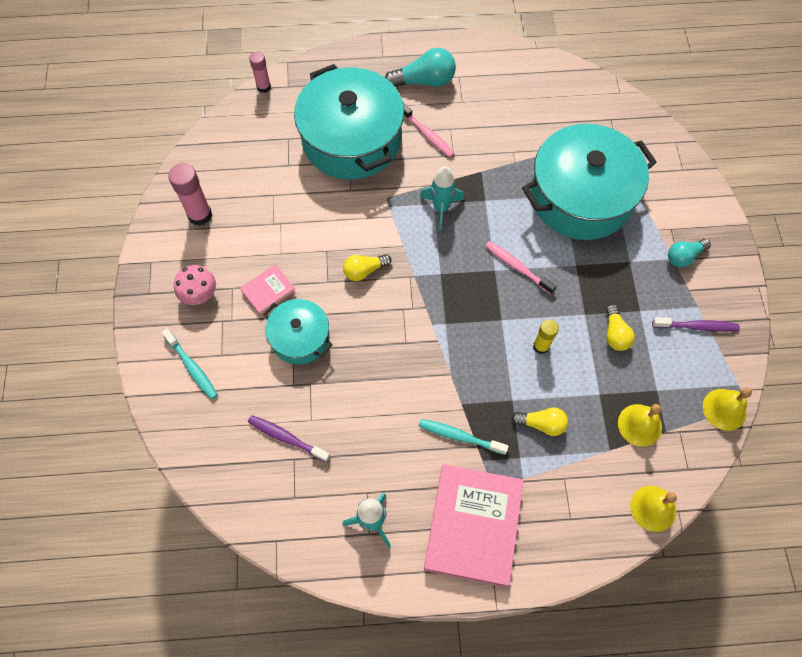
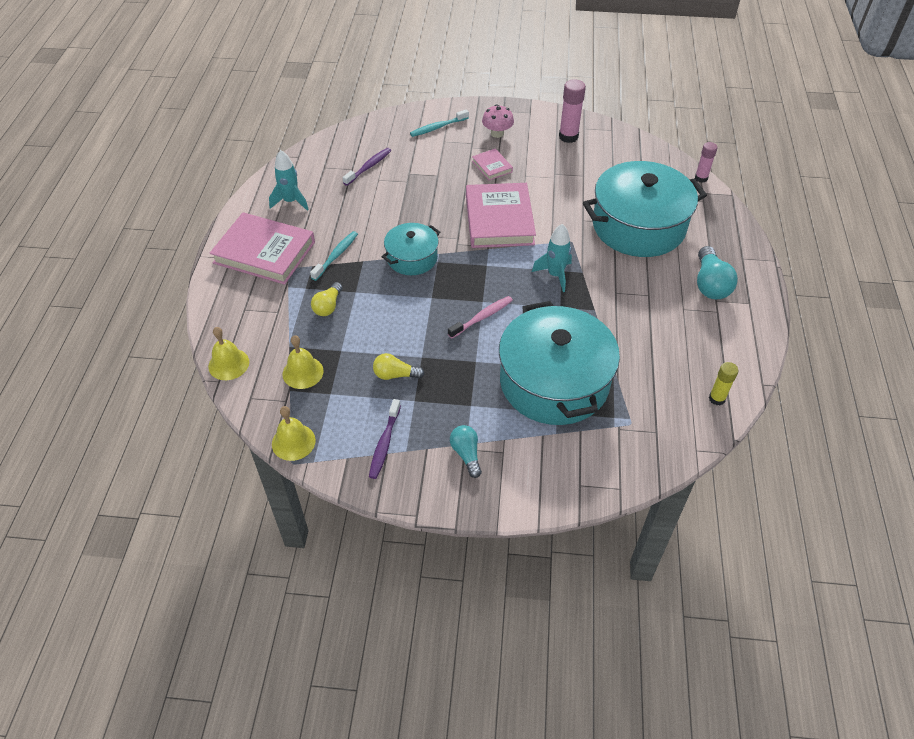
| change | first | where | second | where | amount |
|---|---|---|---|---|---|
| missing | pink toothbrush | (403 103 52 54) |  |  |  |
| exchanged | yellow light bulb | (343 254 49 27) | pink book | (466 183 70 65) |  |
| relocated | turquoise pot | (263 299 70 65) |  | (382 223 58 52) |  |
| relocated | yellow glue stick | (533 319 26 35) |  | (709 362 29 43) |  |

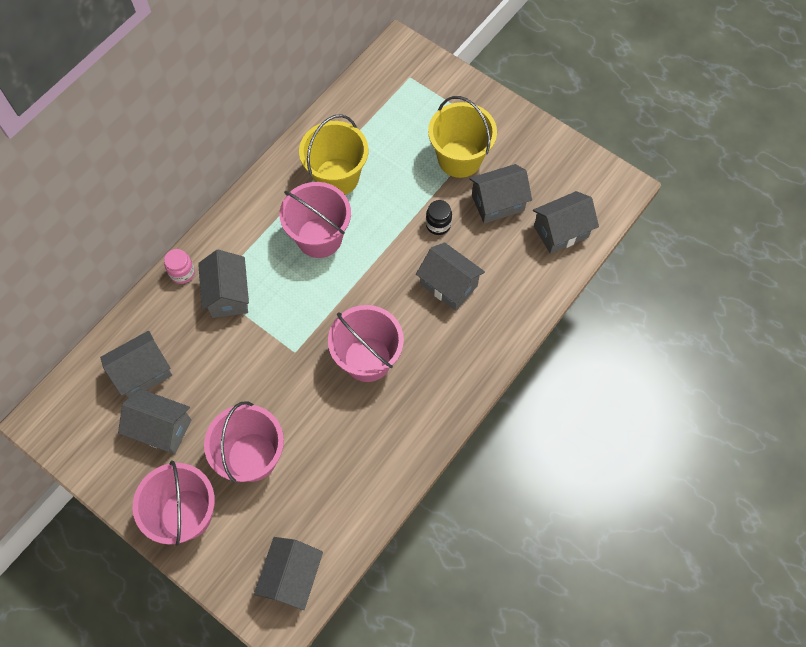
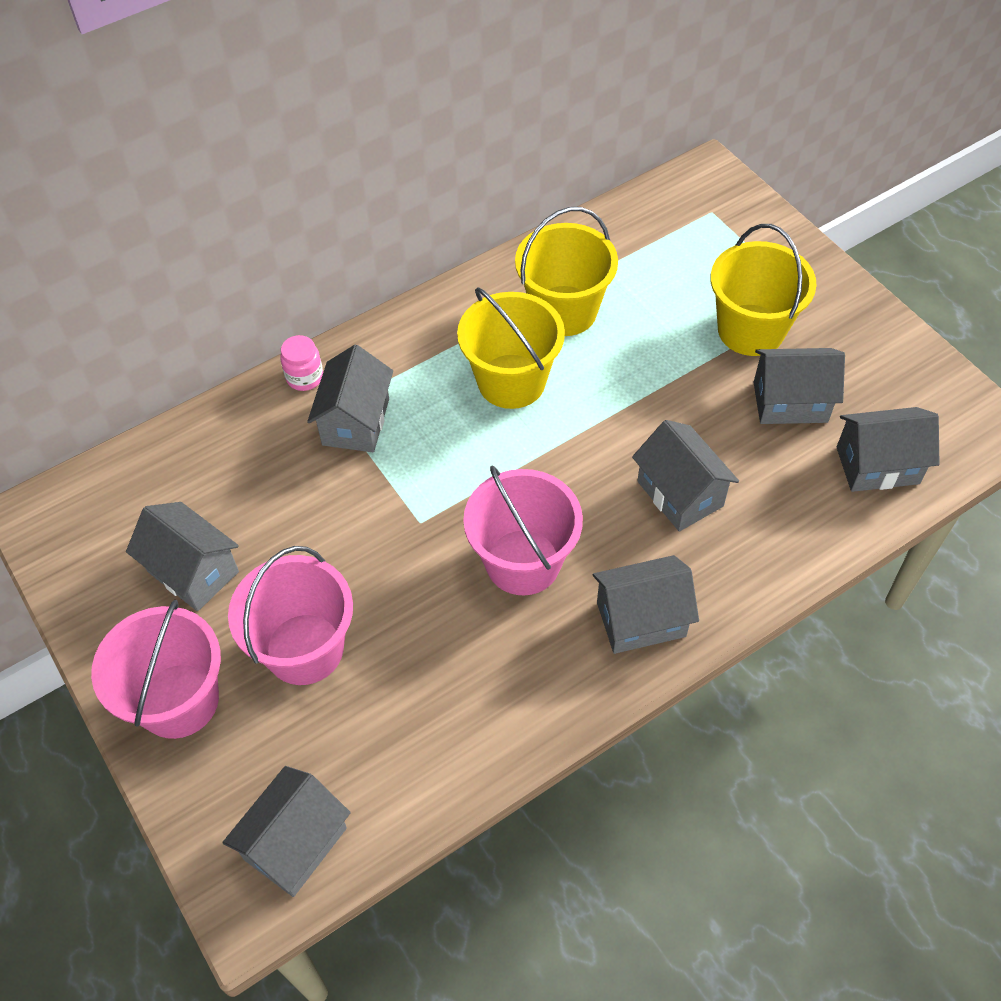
| change | first | where | second | where | amount |
|---|---|---|---|---|---|
| colour | pink bucket | (280 182 71 76) | yellow bucket | (457 287 108 122) |  |
| missing | black jar | (426 200 26 35) |  |  |  |
| relocated | grey house | (100 331 72 67) |  | (593 555 106 99) |  |

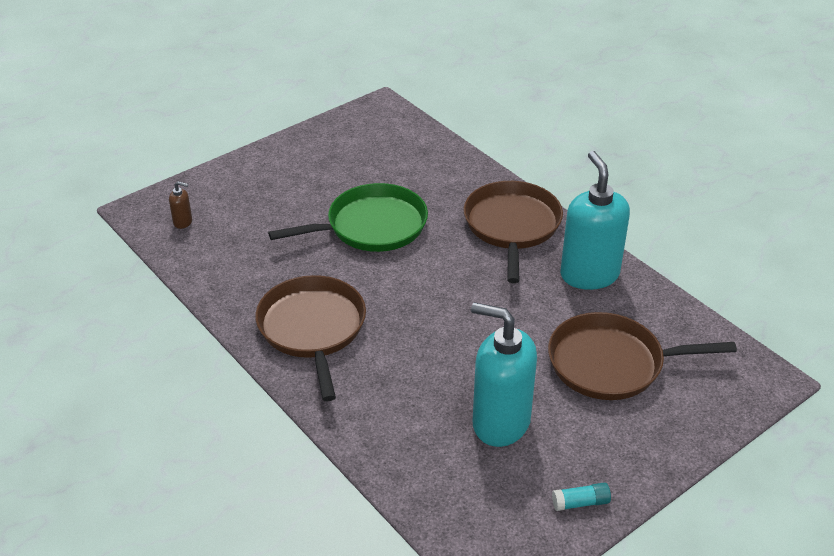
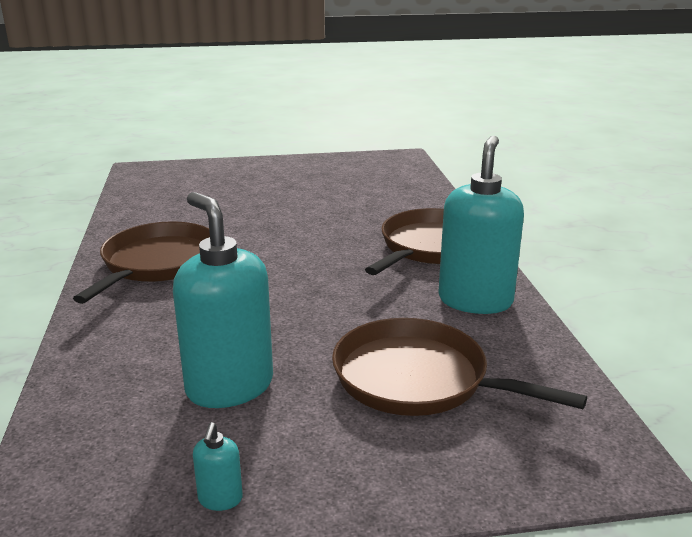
| change | first | where | second | where | amount |
|---|---|---|---|---|---|
| missing | brown soap dispenser | (169 181 23 48) |  |  |  |
| missing | green pan | (268 183 160 69) |  |  |  |
| exchanged | turquoise glue stick | (552 482 59 29) | turquoise soap dispenser | (193 422 50 89) |  |

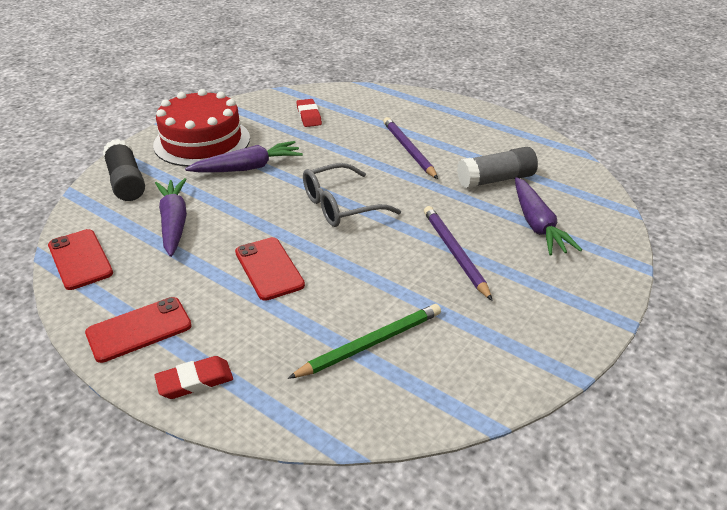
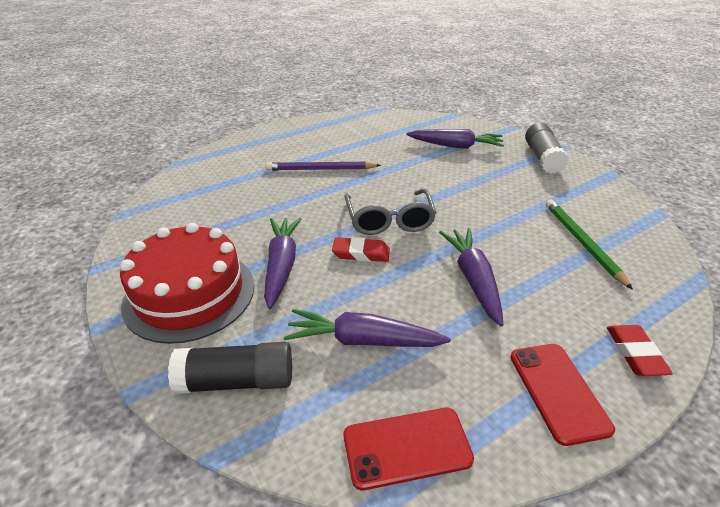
| change | first | where | second | where | amount |
|---|---|---|---|---|---|
| relocated | red eraser | (296 99 26 28) |  | (332 237 58 25) |  |
| relocated | grey glue stick | (457 147 81 42) |  | (525 123 44 51) |  |
| missing | purple pencil | (424 206 69 95) |  |  |  |
| exchanged | red phone | (235 237 70 64) | purple carrot | (439 228 64 98) |  |

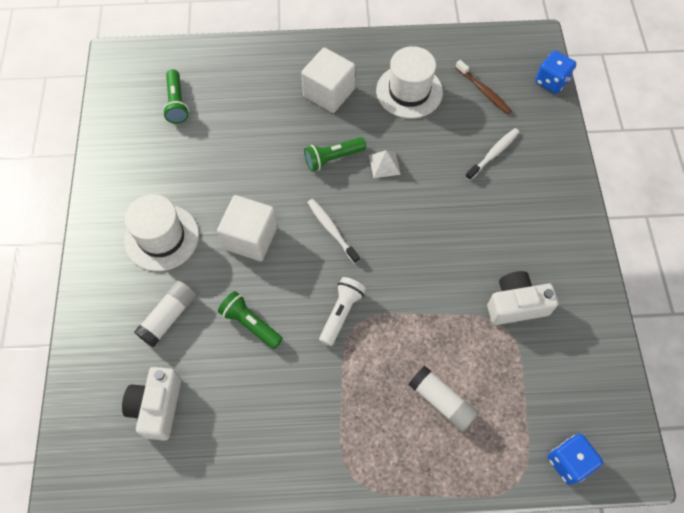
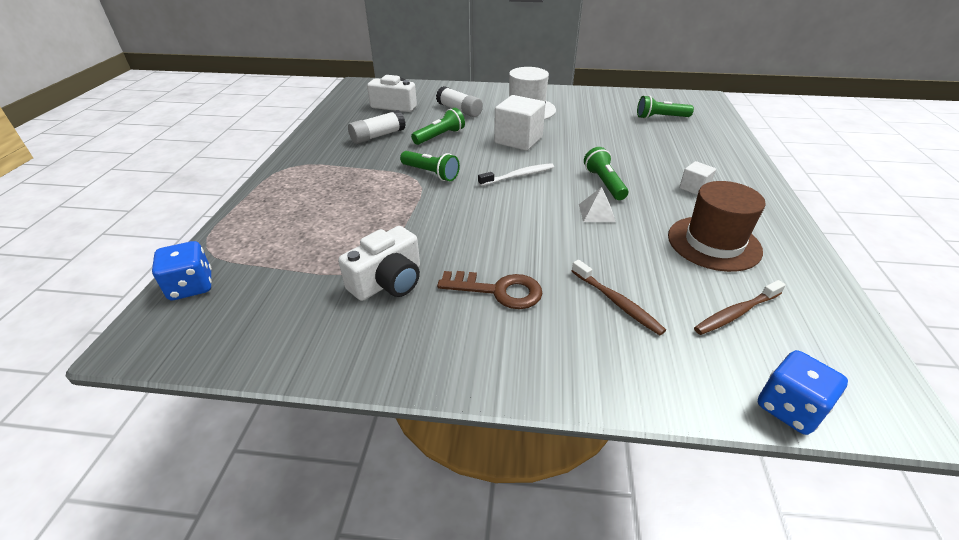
| change | first | where | second | where | amount |
|---|---|---|---|---|---|
| colour | white hat | (376 46 67 73) | brown hat | (668 181 98 91) |  |
| size | white cube | (301 47 54 66) |  | (679 161 37 34) | x0.51 |
| colour | white toothbrush | (465 128 54 53) | brown toothbrush | (572 260 94 75) |  |
| spun | white camera | (487 271 71 54) |  | (338 226 82 75) | 45 degrees clockwise |
| colour | white flashlight | (319 277 47 69) | green flashlight | (400 151 60 30) |  |
| relocated | white glue stick | (409 366 70 66) |  | (348 110 58 34) |  |
| appeared |  |  | brown key | (437 271 106 38) |  |

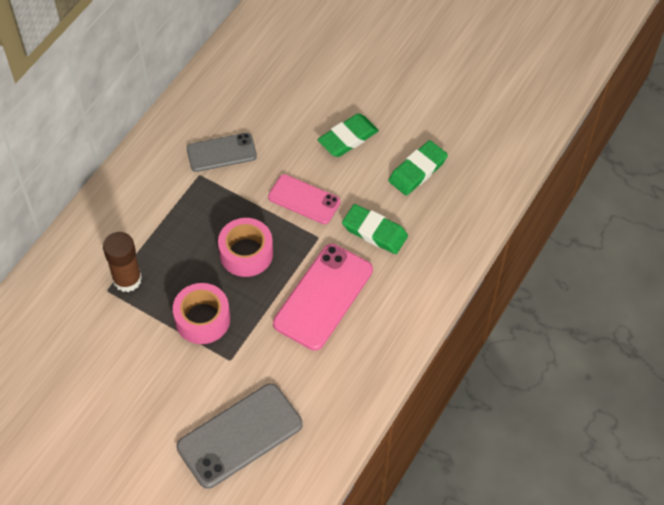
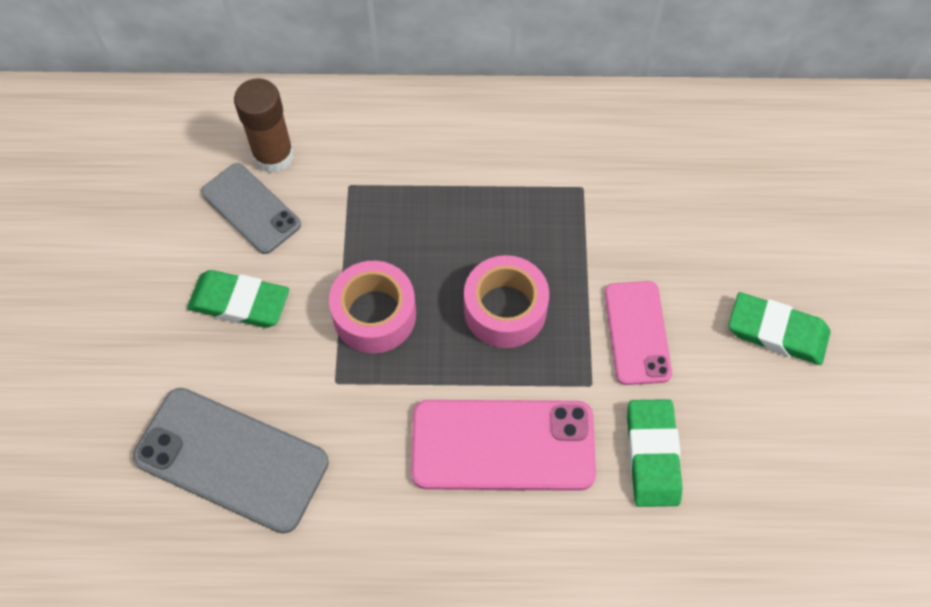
| change | first | where | second | where | amount |
|---|---|---|---|---|---|
| relocated | grey phone | (187 133 70 39) |  | (201 163 100 91) |  |
| relocated | green eraser | (388 140 60 56) |  | (187 270 102 58) |  |
| relocated | brown glue stick | (103 232 39 60) |  | (234 78 60 95) |  |

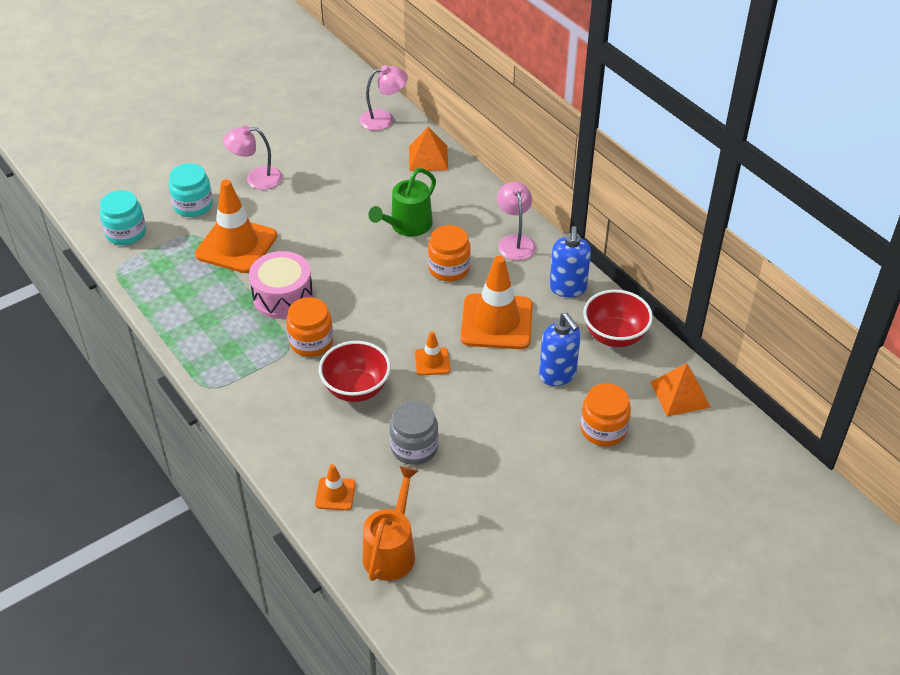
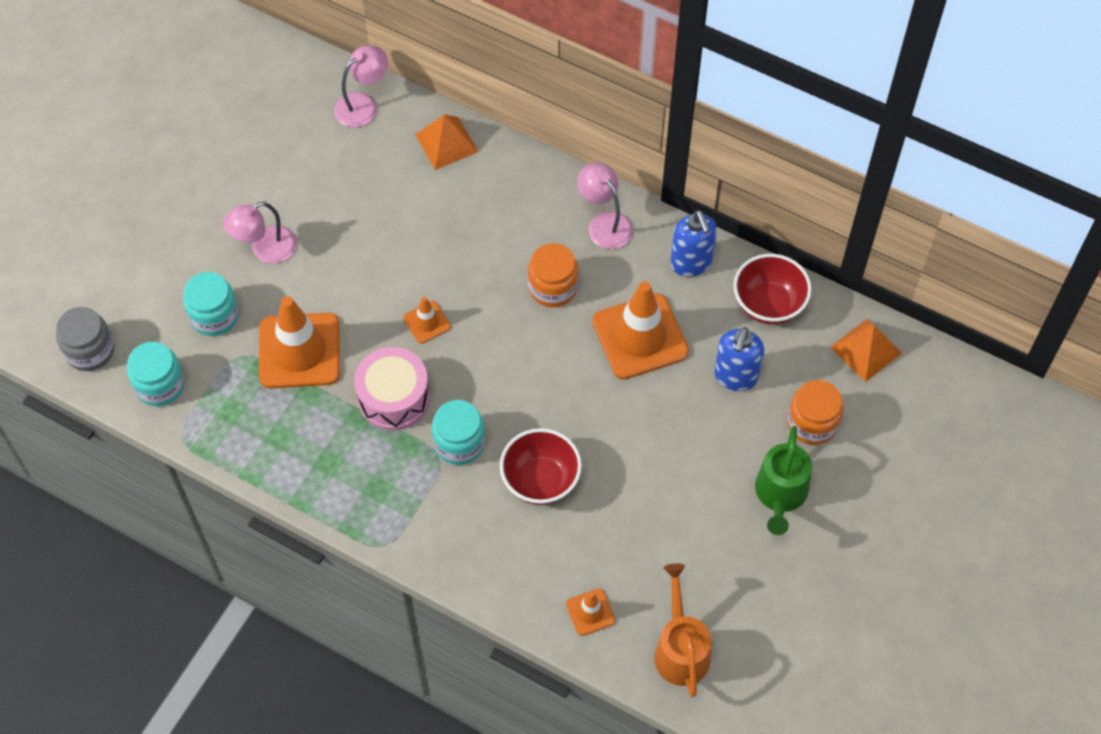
| change | first | where | second | where | amount |
|---|---|---|---|---|---|
| relocated | green watering can | (369 168 67 69) |  | (755 426 57 109) |  |
| colour | orange jar | (286 297 47 60) | turquoise jar | (432 400 53 65) |  |
| spun | blue soap dispenser | (539 313 42 73) |  | (714 327 50 64) | 75 degrees clockwise |
| relocated | orange traffic cone | (415 331 35 45) |  | (403 297 48 46) |  |
| relocated | grey jar | (390 401 49 64) |  | (56 307 58 64) |  |

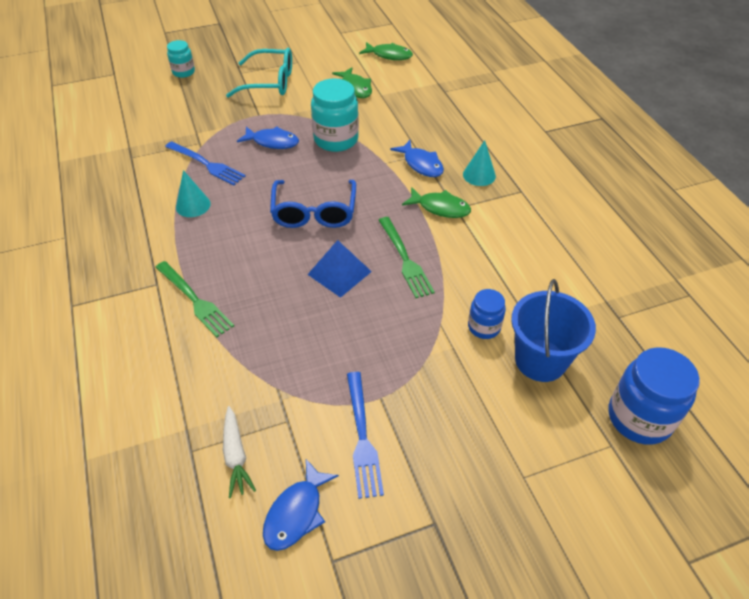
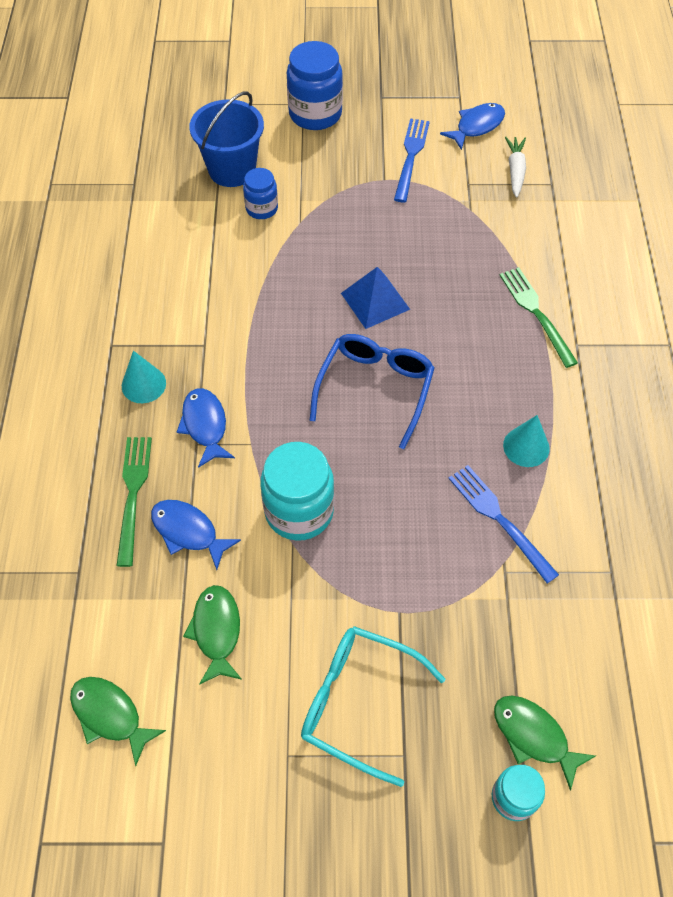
| change | first | where | second | where | amount |
|---|---|---|---|---|---|
| relocated | blue fish | (237 127 62 22) |  | (151 500 90 70) |  |
| relocated | green fish | (402 187 69 31) |  | (494 696 102 95) |  |
| relocated | green fork | (379 217 56 81) |  | (117 437 35 130) |  |
| relocated | blue jar | (609 347 91 98) |  | (287 41 56 89) |  |

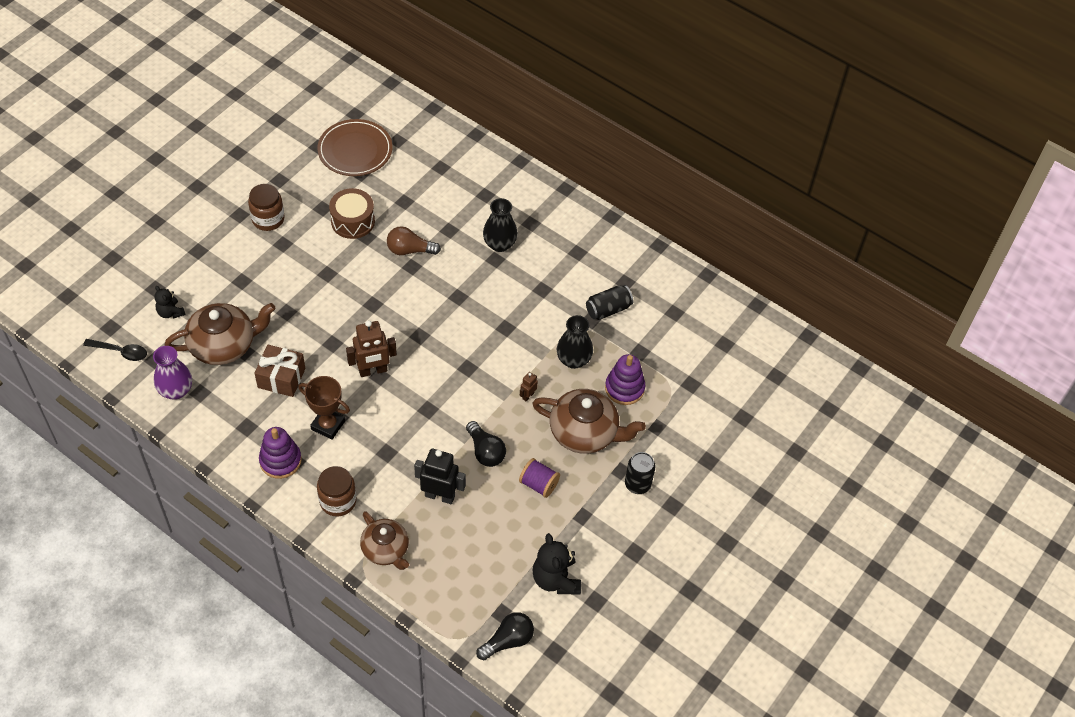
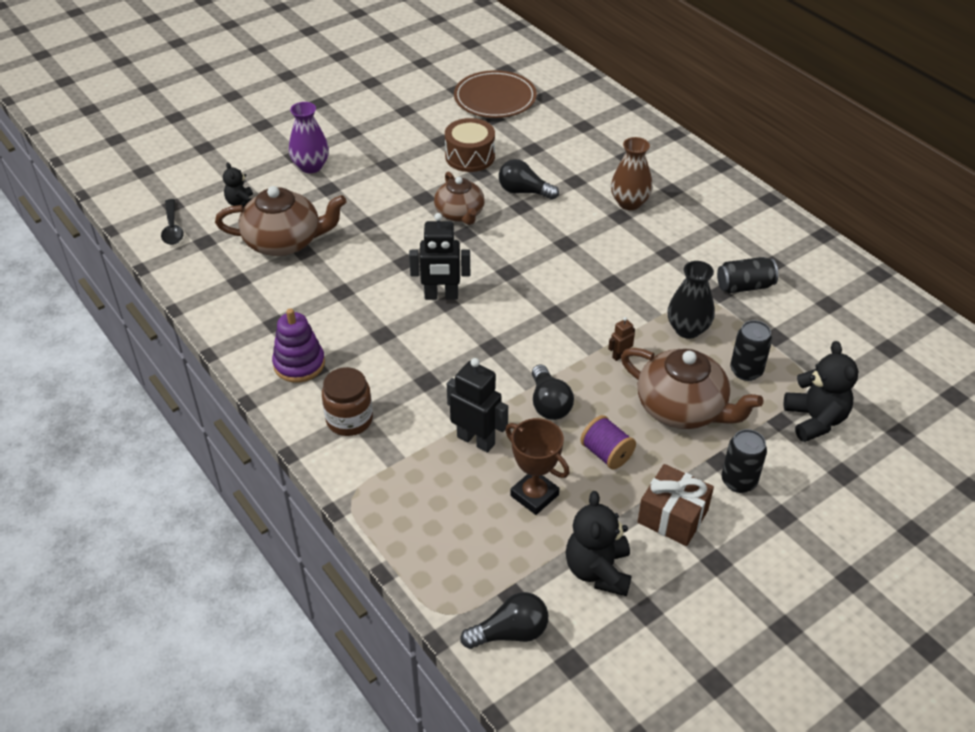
| change | first | where | second | where | amount |
|---|---|---|---|---|---|
| missing | brown jar | (248 184 37 47) |  |  |  |
| colour | black vase | (483 198 35 54) | brown vase | (611 137 41 73) |  |
| colour | brown light bulb | (387 226 54 29) | black light bulb | (499 159 60 41) |  |
| colour | brown robot | (346 320 51 57) | black robot | (409 213 61 87) |  |
| spun | black spoon | (83 339 64 22) |  | (161 199 23 46) | 45 degrees clockwise |
| relocated | brown gift | (254 345 51 52) |  | (637 464 77 82) |  |
| relocated | purple vase | (153 346 39 54) |  | (289 102 40 71) |  |
| exchanged | purple stacking toy | (605 354 40 51) | black can | (730 320 42 61) |  |
| relocated | brown trophy | (298 376 52 64) |  | (505 418 65 97) |  |
| relocated | brown teapot | (360 511 49 59) |  | (434 172 51 53) |  |
| appeared |  |  | black teddy bear | (784 341 74 101) |  |

